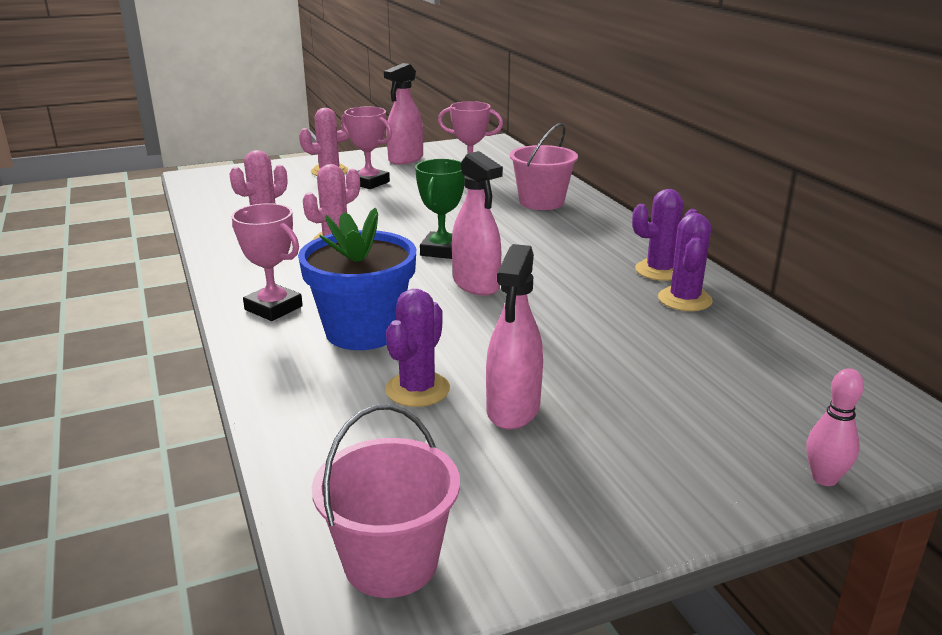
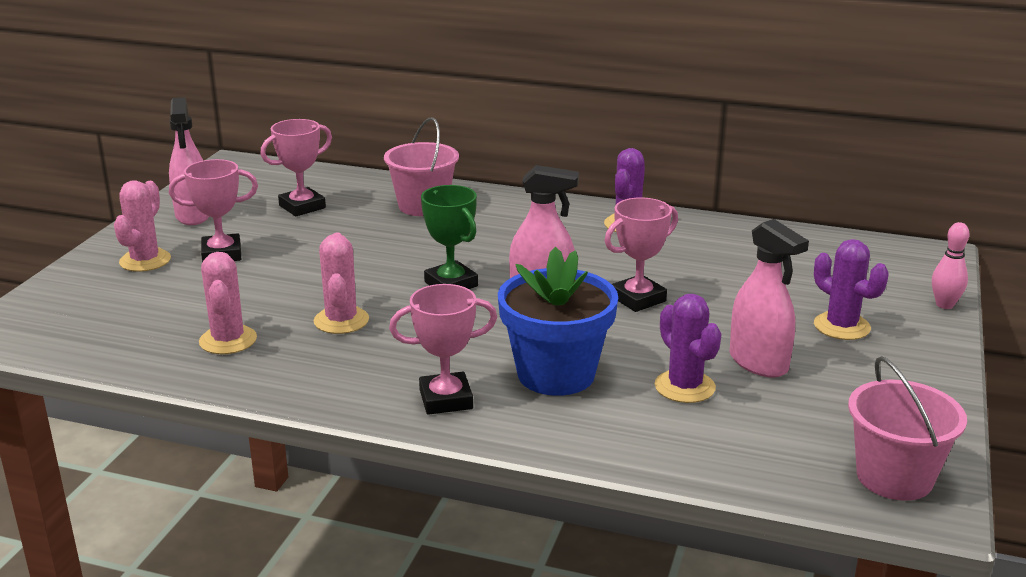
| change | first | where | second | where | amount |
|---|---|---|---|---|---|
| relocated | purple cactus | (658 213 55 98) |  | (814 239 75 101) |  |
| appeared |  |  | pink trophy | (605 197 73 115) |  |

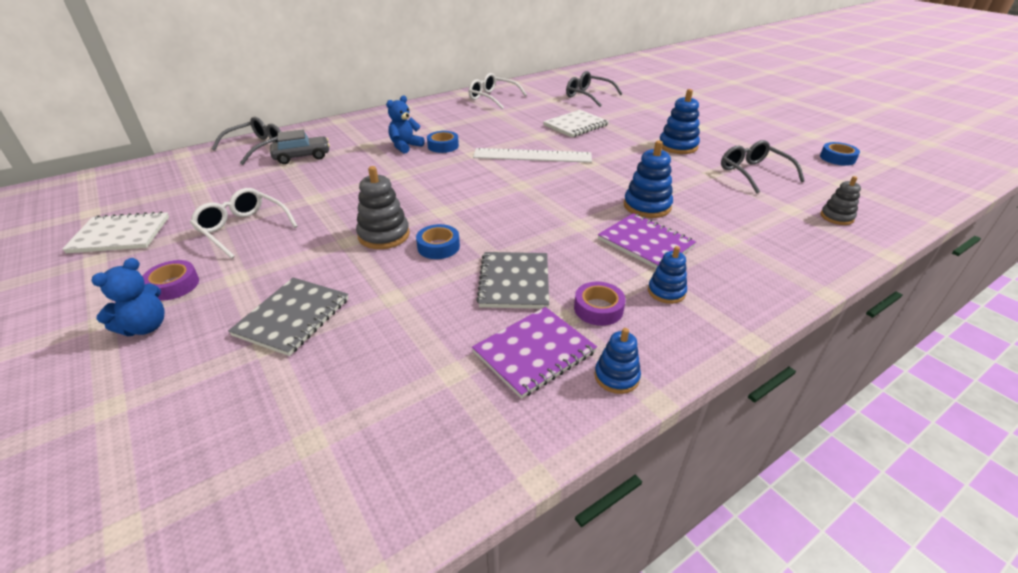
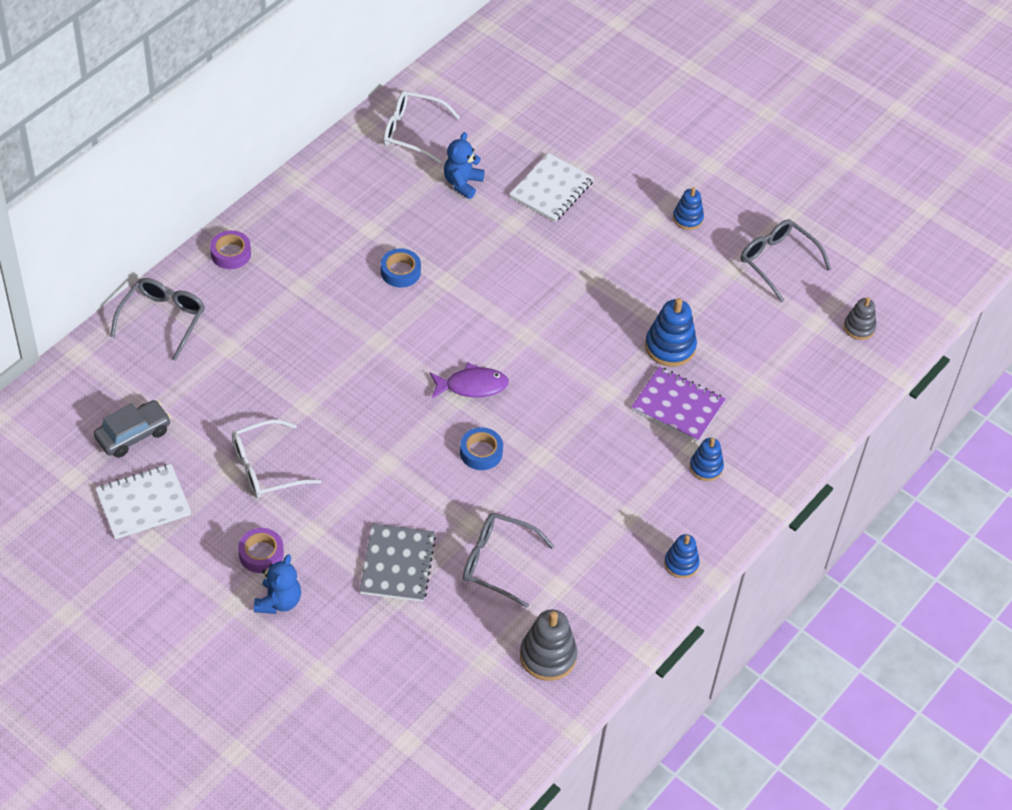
| change | first | where | second | where | amount |
|---|---|---|---|---|---|
| relocated | grey glasses | (566 71 56 36) |  | (463 513 91 95) |  |
| size | blue stacking toy | (660 89 40 65) |  | (673 187 31 43) | x0.63 |
| relocated | blue teddy bear | (386 95 39 59) |  | (444 132 41 67) |  |
| relocated | grey car | (270 129 60 35) |  | (94 400 77 58) |  |
| missing | blue tape | (820 142 40 24) |  |  |  |
| missing | white ruler | (473 148 119 15) |  |  |  |
| relocated | grey stacking toy | (356 166 54 83) |  | (520 610 57 71) |  |
| spun | white glasses | (190 188 108 71) |  | (232 419 89 79) | 45 degrees counterclockwise |
| missing | grey notebook | (476 252 73 57) |  |  |  |
| relocated | purple tape | (574 282 52 44) |  | (210 230 41 39) |  |
| missing | purple notebook | (472 307 125 92) |  |  |  |
| appeared |  |  | purple fish | (429 363 80 36) |  |

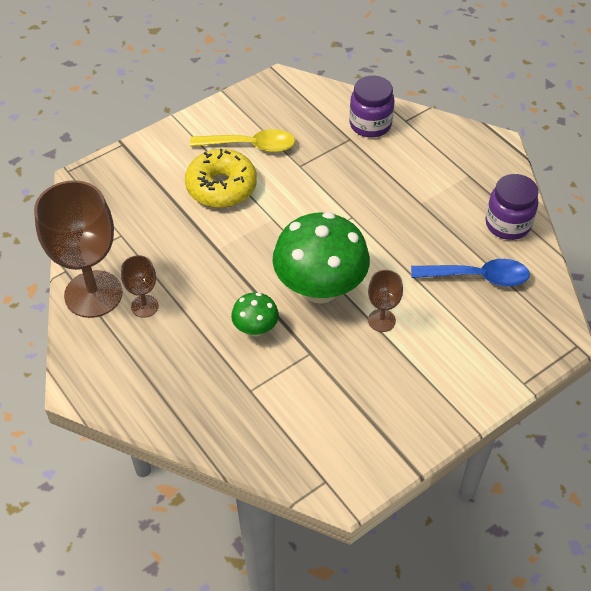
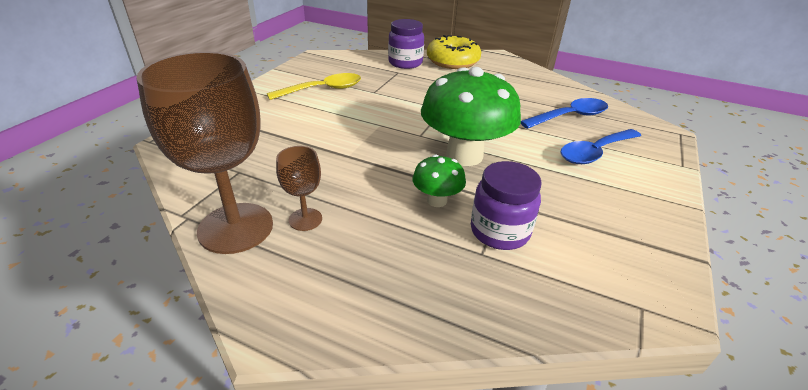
| change | first | where | second | where | amount |
|---|---|---|---|---|---|
| relocated | yellow donut | (185 149 72 59) |  | (427 35 54 34) |  |
| relocated | purple jar | (485 174 54 66) |  | (471 161 71 89) |  |
| missing | brown goblet | (368 270 35 62) |  |  |  |
| appeared |  |  | blue spoon | (560 129 81 35) |  |

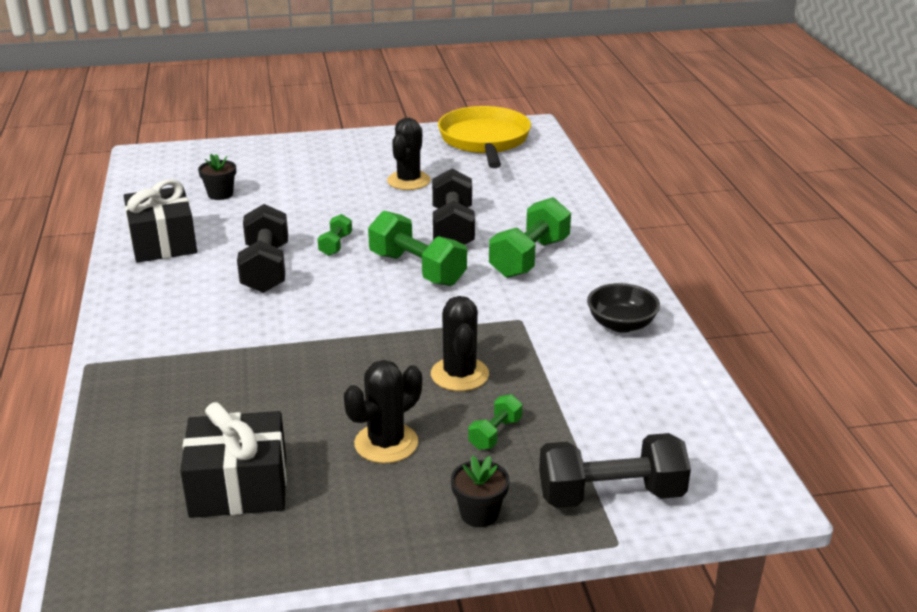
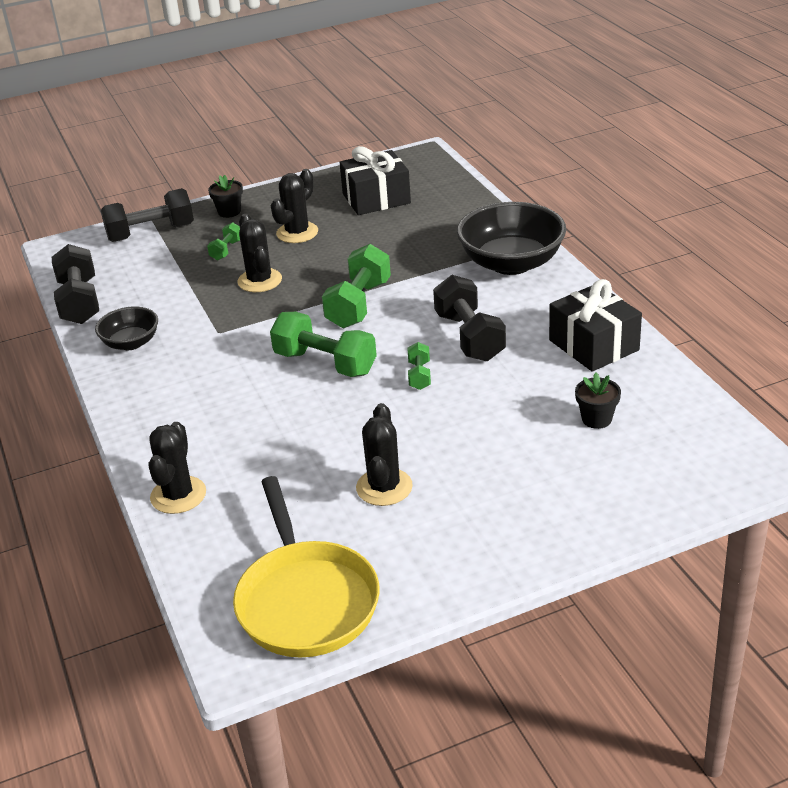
| change | first | where | second | where | amount |
|---|---|---|---|---|---|
| relocated | black dumbbell | (432 169 43 76) |  | (52 244 47 80) |  |
| relocated | green dumbbell | (489 197 82 81) |  | (322 244 69 84) |  |
| appeared |  |  | black bowl | (457 202 109 73) |  |
| appeared |  |  | black cactus | (148 422 58 92) |  |

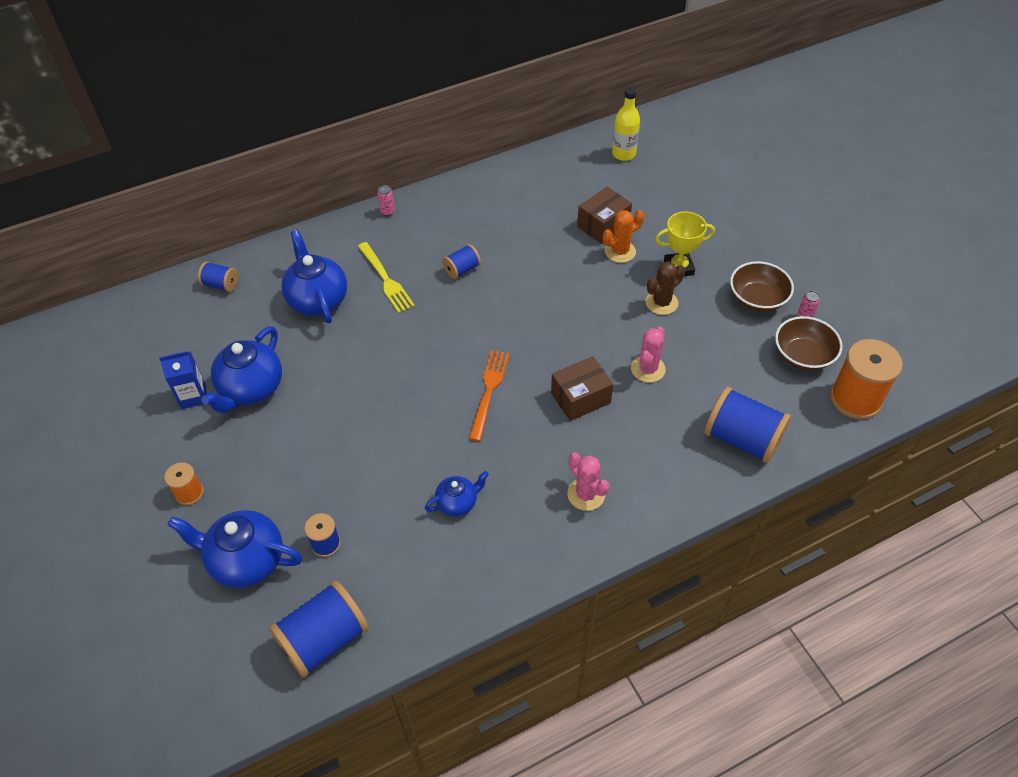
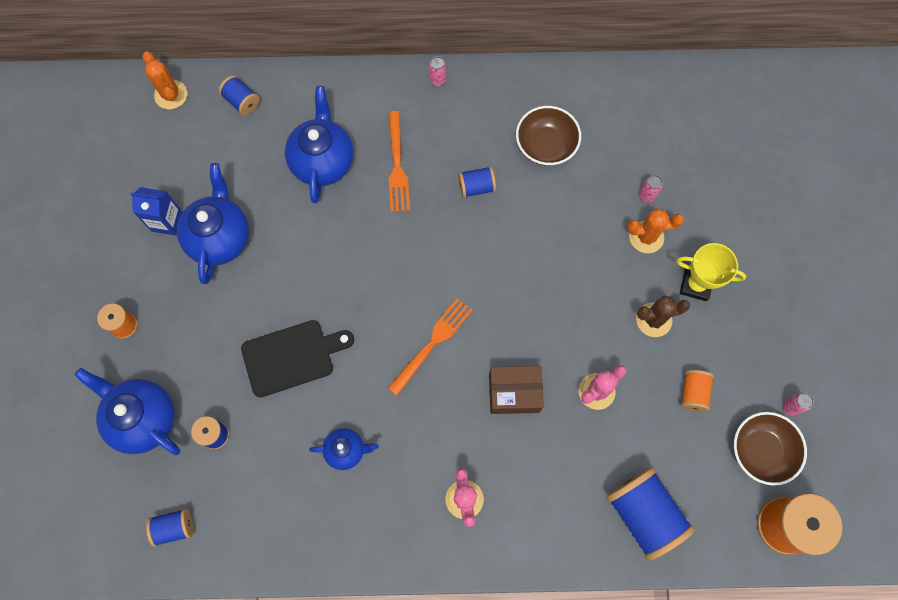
| change | first | where | second | where | amount |
|---|---|---|---|---|---|
| missing | yellow bottle | (612 87 28 74) |  |  |  |
| exchanged | brown box | (577 187 55 57) | pink can | (639 175 24 27) |  |
| colour | yellow fork | (358 242 57 71) | orange fork | (388 111 22 101) |  |
| relocated | brown bowl | (730 261 64 51) |  | (516 106 65 60) |  |
| spun | blue teapot | (201 327 81 86) |  | (177 163 72 121) | 135 degrees clockwise |
| size | blue spool | (269 580 100 98) |  | (146 509 47 38) | x0.52 |
| appeared |  |  | orange cactus | (143 52 44 57) |  |
| appeared |  |  | black cutting board | (241 320 113 78) |  |
| appeared |  |  | orange spool | (681 370 33 42) |  |

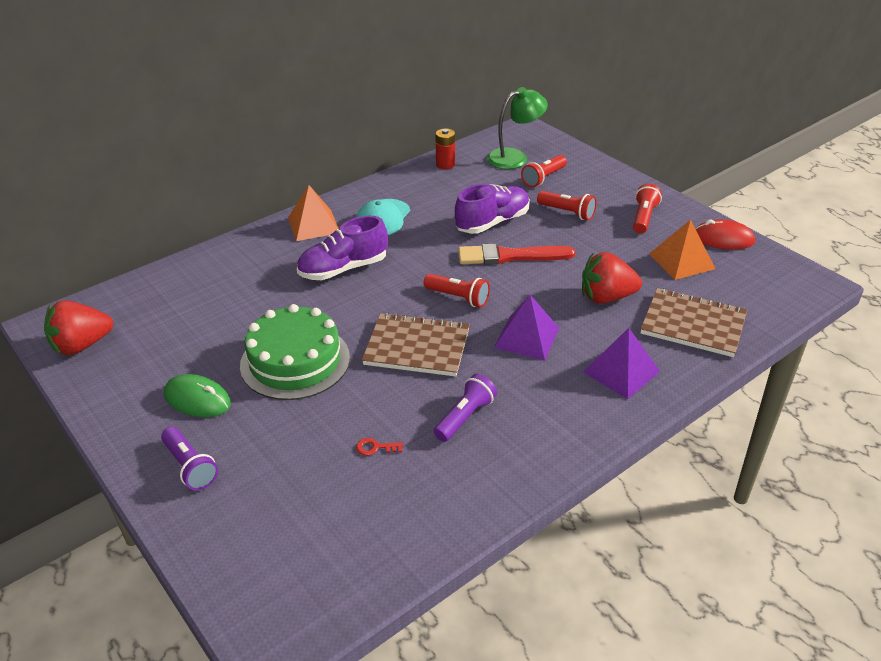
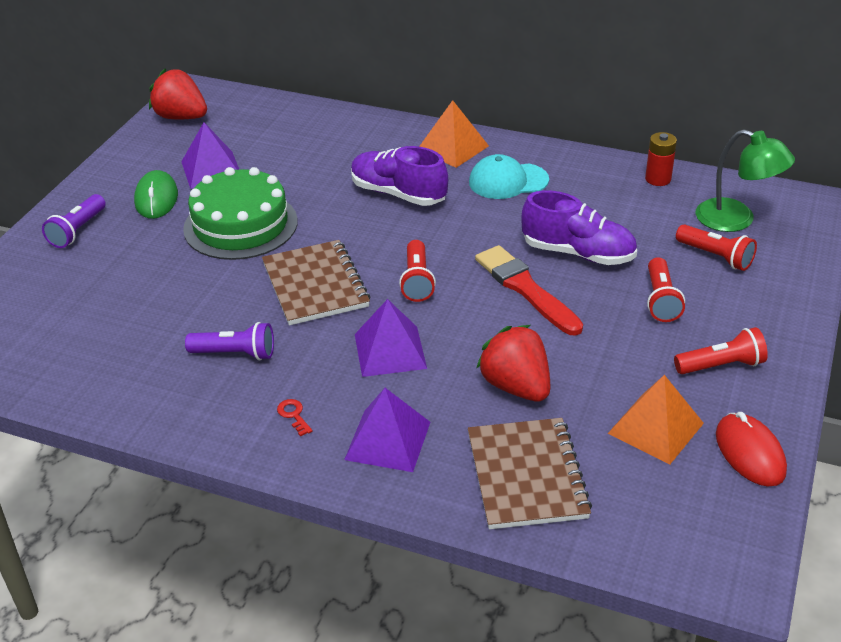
| change | first | where | second | where | amount |
|---|---|---|---|---|---|
| spun | red flashlight | (521 155 46 32) |  | (676 224 81 47) | 150 degrees counterclockwise |
| relocated | red key | (356 438 47 18) |  | (277 399 35 37) |  |
| appeared |  |  | purple pyramid | (181 122 58 67) |  |

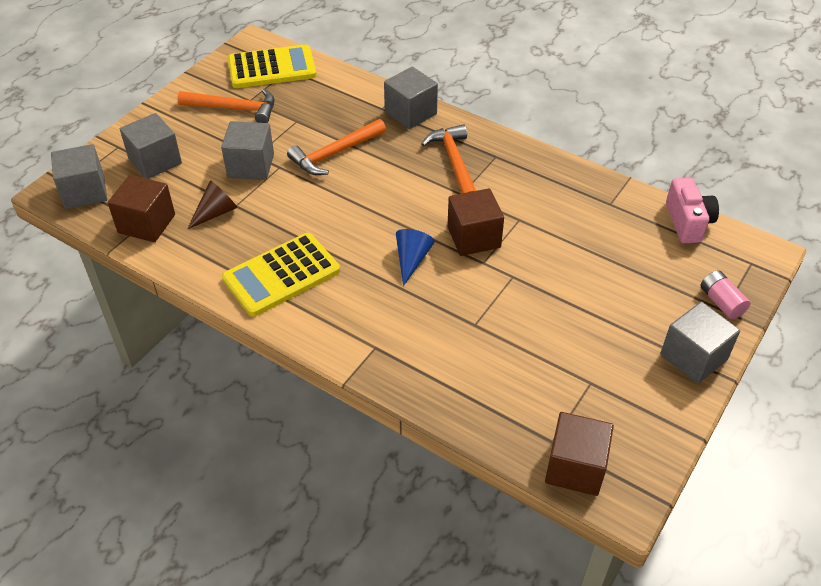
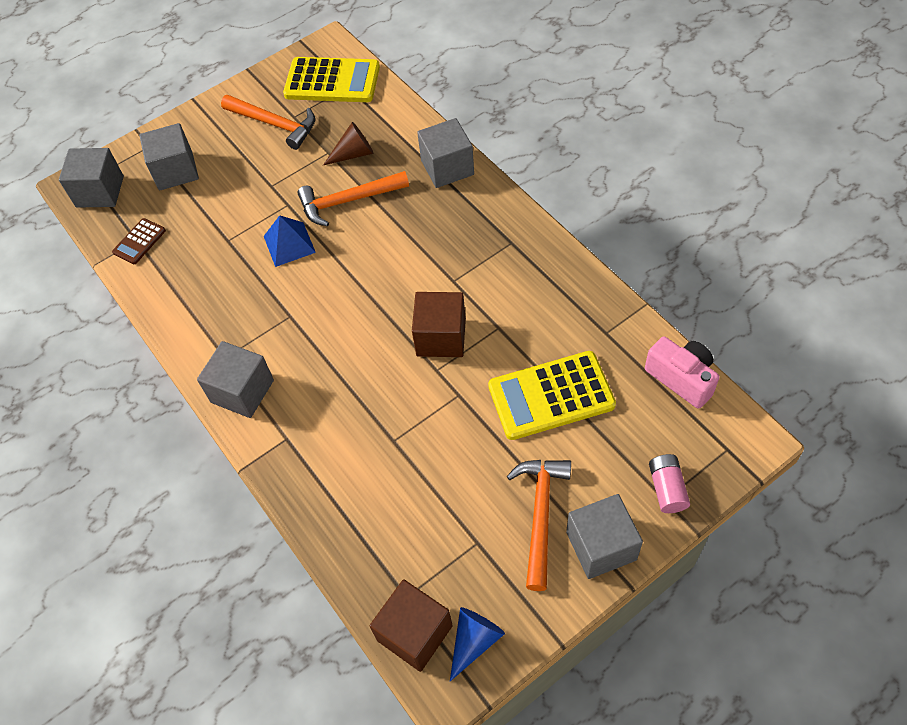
| change | first | where | second | where | amount |
|---|---|---|---|---|---|
| relocated | grey cube | (221 121 53 59) |  | (197 341 77 77) |  |
| relocated | orange hammer | (421 124 55 69) |  | (507 460 64 131) |  |
| exchanged | brown cube | (108 175 67 67) | brown calculator | (112 218 54 46) |  |
| spun | pink camera | (666 178 53 65) |  | (645 336 75 73) | 60 degrees counterclockwise |
| relocated | brown cone | (187 180 50 49) |  | (323 122 51 43) |  |
| relocated | blue cone | (396 229 39 57) |  | (450 607 55 74) |  |
| relocated | yellow calculator | (222 233 118 83) |  | (488 351 128 89) |  |
| appeared |  |  | blue pyramid | (264 215 52 52) |  |

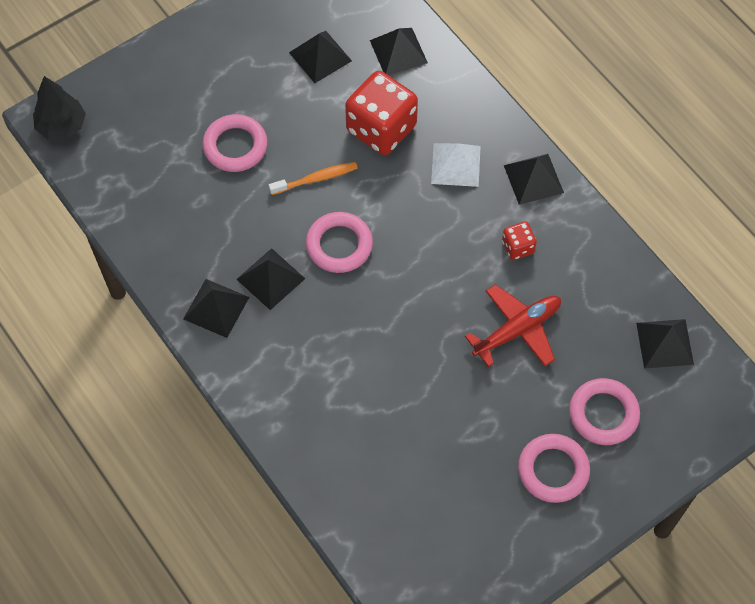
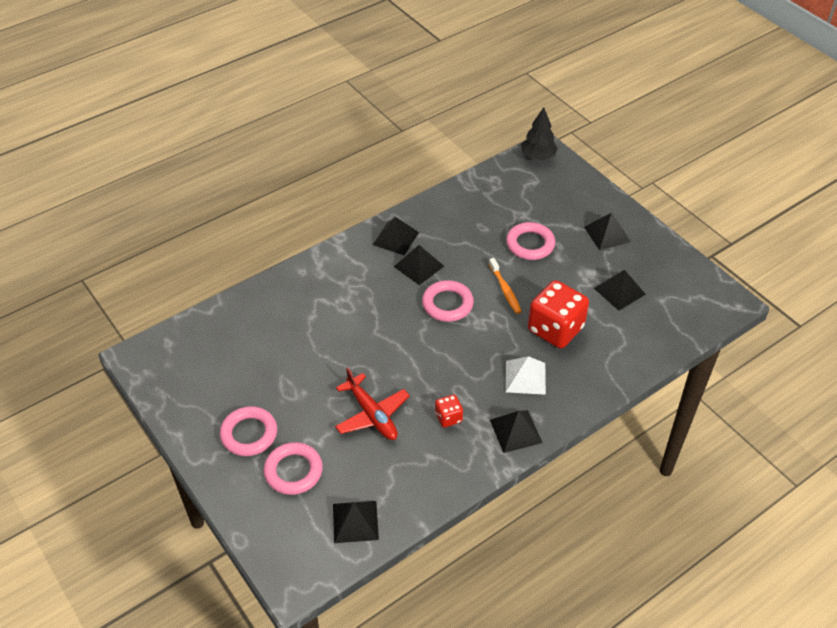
| change | first | where | second | where | amount |
|---|---|---|---|---|---|
| relocated | black pyramid | (370 28 58 47) |  | (584 213 47 38) |  |

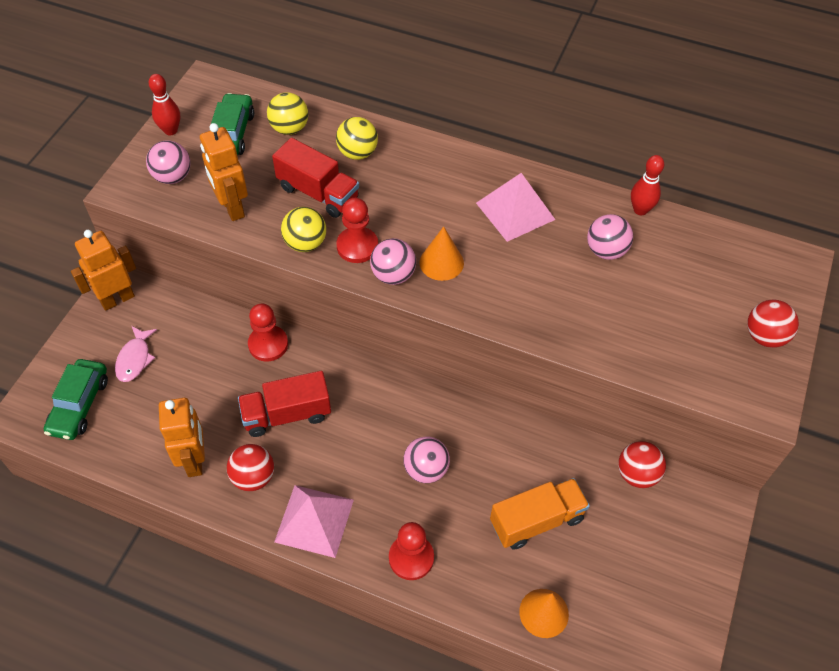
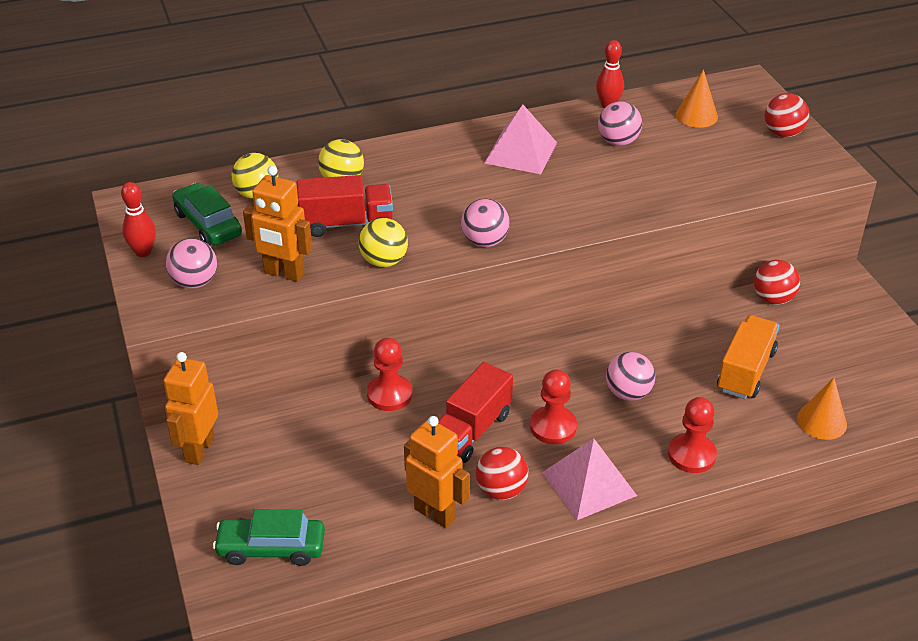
| change | first | where | second | where | amount |
|---|---|---|---|---|---|
| relocated | red pawn | (336 198 42 65) |  | (530 370 47 74) |  |
| relocated | orange cone | (419 226 45 55) |  | (676 70 42 58) |  |
| missing | pink fish | (115 326 42 56) |  |  |  |
| spun | green car | (44 359 64 81) |  | (213 509 112 57) | 120 degrees clockwise |

